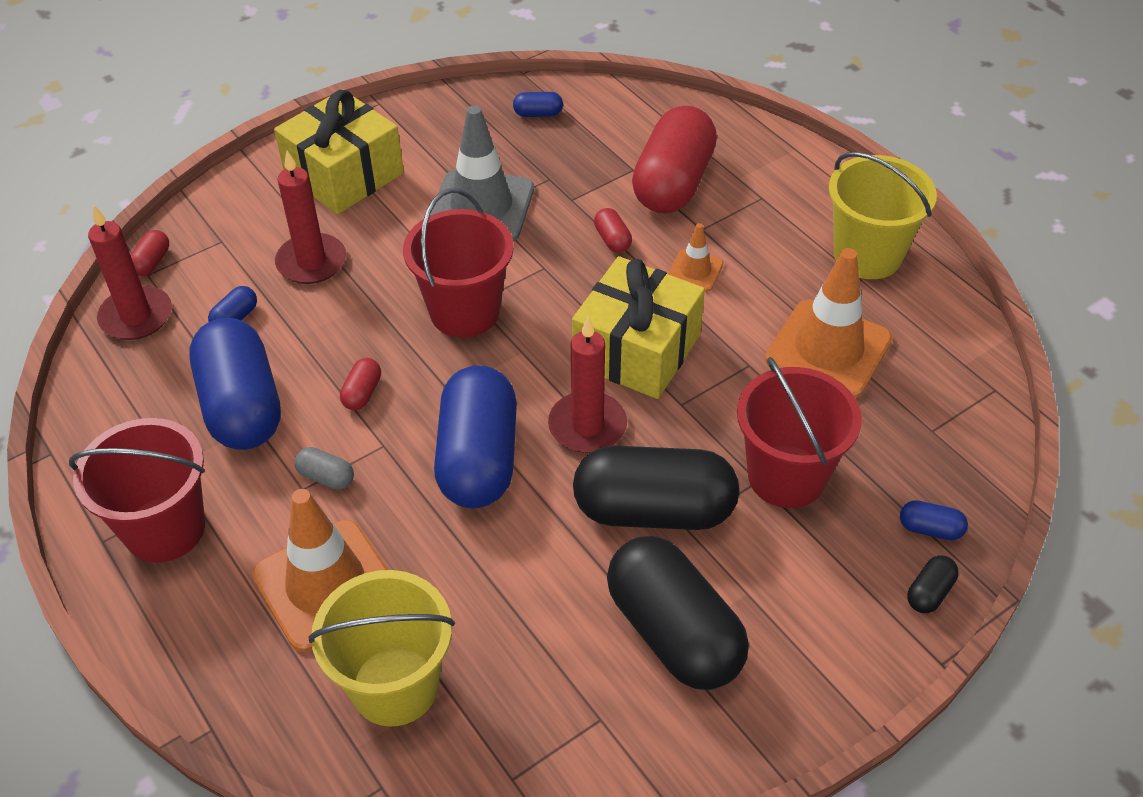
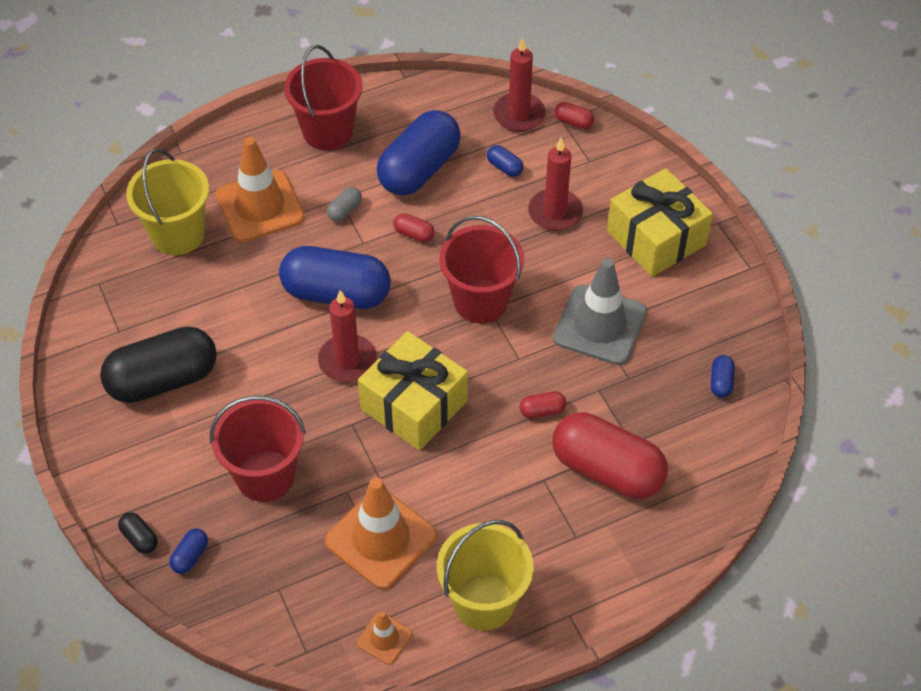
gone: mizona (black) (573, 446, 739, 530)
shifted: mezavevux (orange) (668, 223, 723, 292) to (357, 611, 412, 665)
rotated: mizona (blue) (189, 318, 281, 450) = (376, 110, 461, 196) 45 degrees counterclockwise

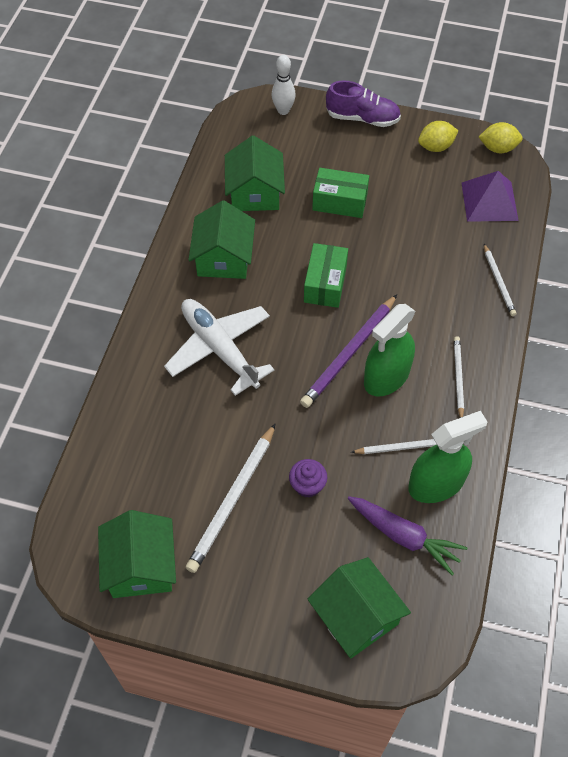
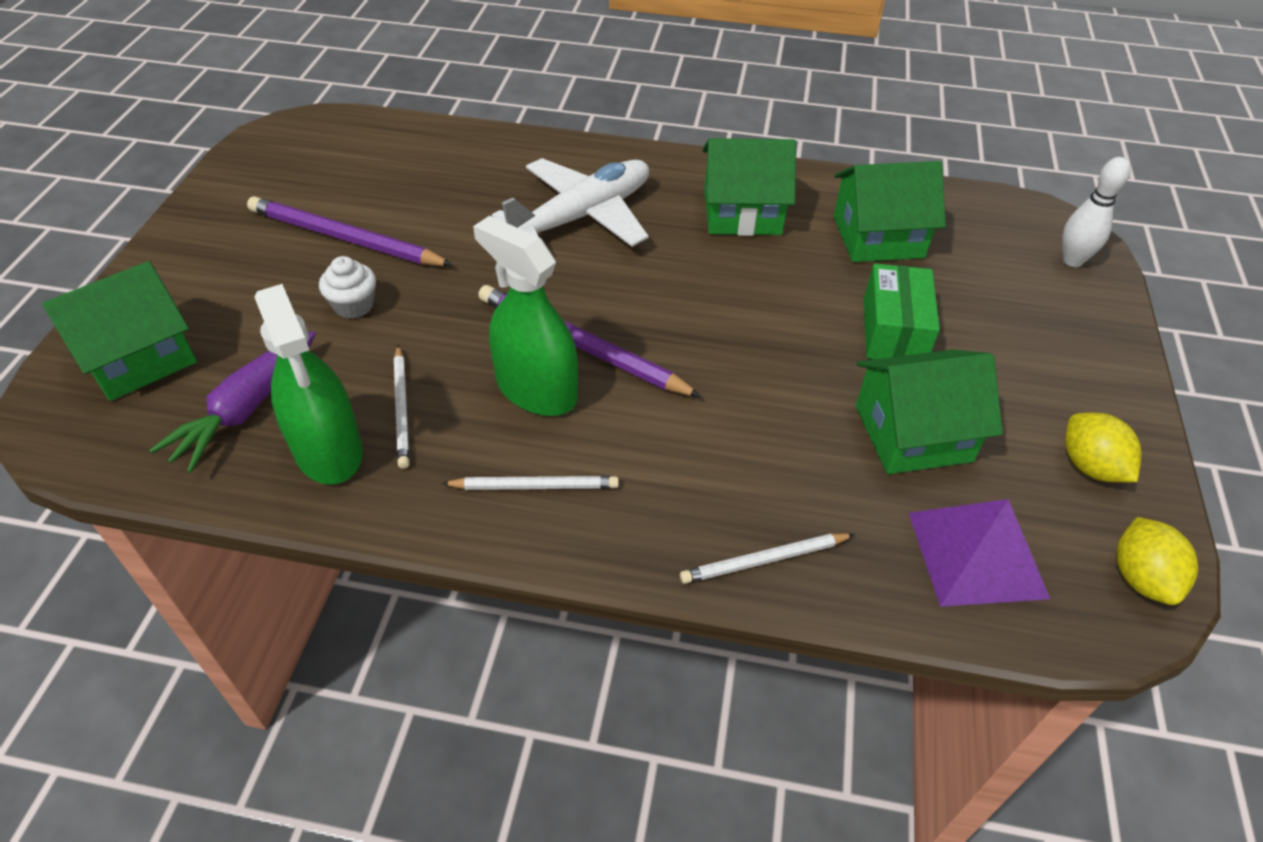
gone: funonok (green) (304, 243, 348, 308); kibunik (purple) (326, 80, 401, 127)
shifted: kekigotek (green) (98, 510, 176, 598) to (856, 350, 1003, 474)
repainted: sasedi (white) (186, 423, 276, 573) to sasedi (purple) (247, 196, 453, 266); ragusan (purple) (289, 459, 327, 498) to ragusan (white) (319, 256, 376, 319)

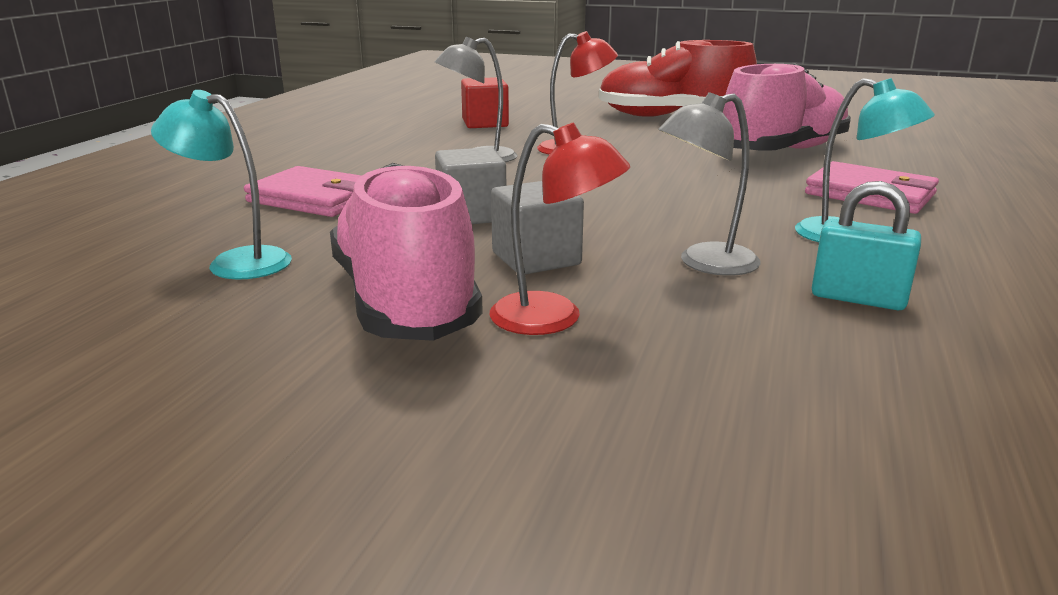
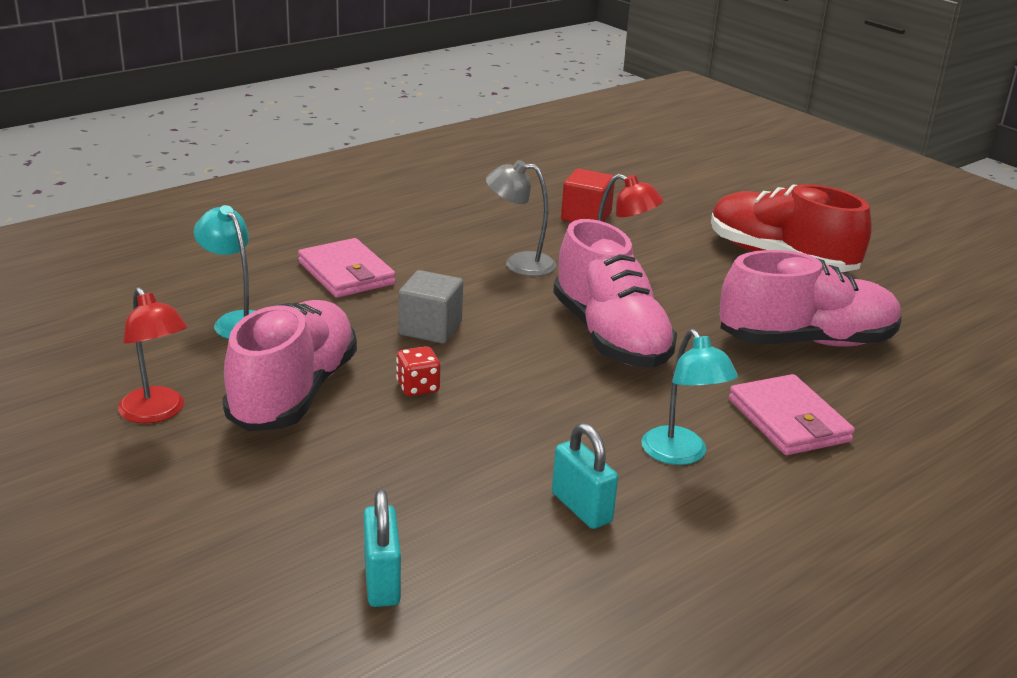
gone: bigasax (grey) (658, 92, 760, 276)
new: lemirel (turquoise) (364, 489, 401, 607); kibunik (pink) (553, 219, 677, 368)
shifted: bigasax (red) (490, 122, 630, 335) to (118, 287, 187, 424)
swapped: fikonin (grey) (491, 181, 584, 275) to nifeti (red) (396, 346, 440, 396)

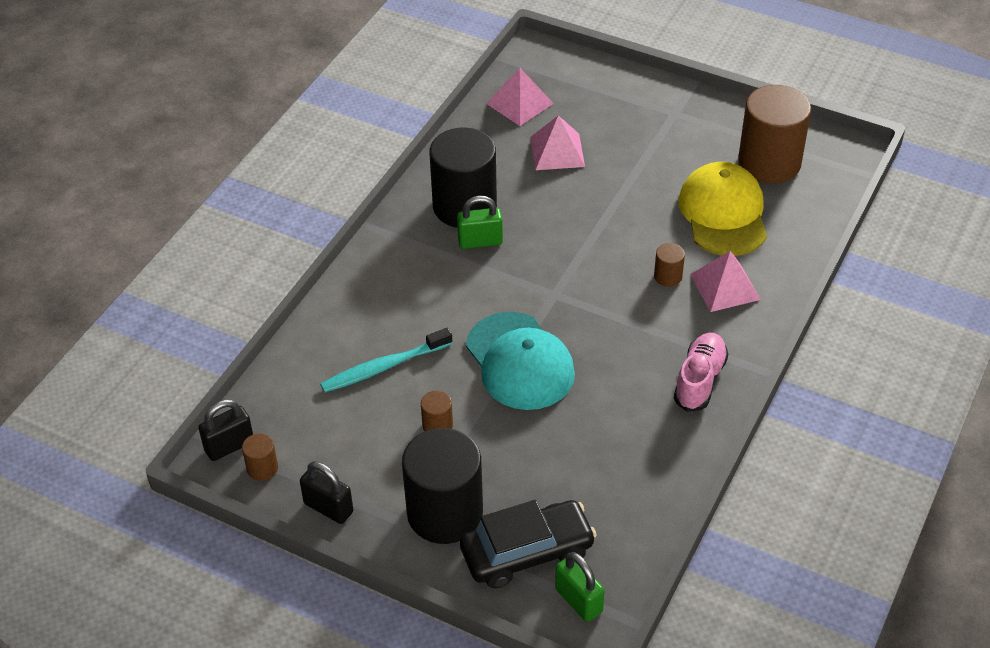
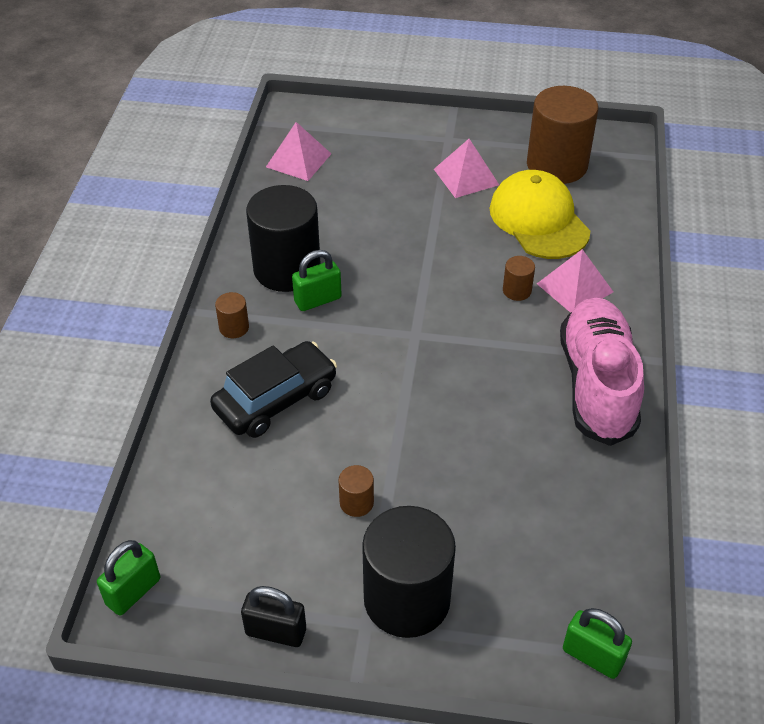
gone: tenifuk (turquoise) (320, 328, 453, 393); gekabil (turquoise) (466, 312, 575, 410)
shifted: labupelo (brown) (242, 433, 278, 481) to (215, 292, 249, 338); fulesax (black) (460, 500, 596, 588) to (210, 341, 337, 438); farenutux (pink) (531, 115, 585, 170) to (434, 139, 499, 198)
repainted: lemirel (black) (198, 399, 253, 461) to lemirel (green) (97, 540, 160, 616)
scaled: kibunik (pink) (674, 333, 728, 412) = (560, 298, 644, 446) x1.71

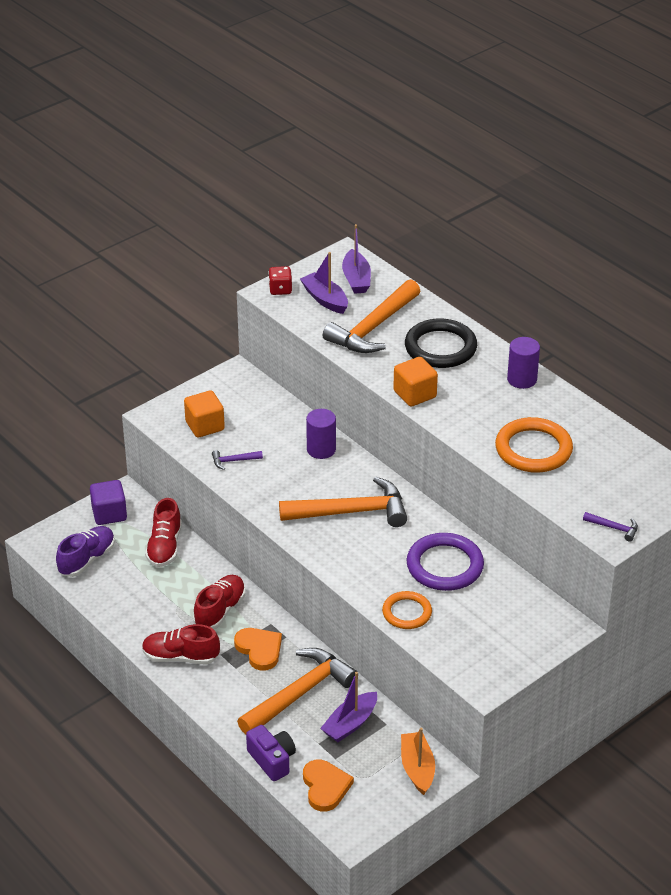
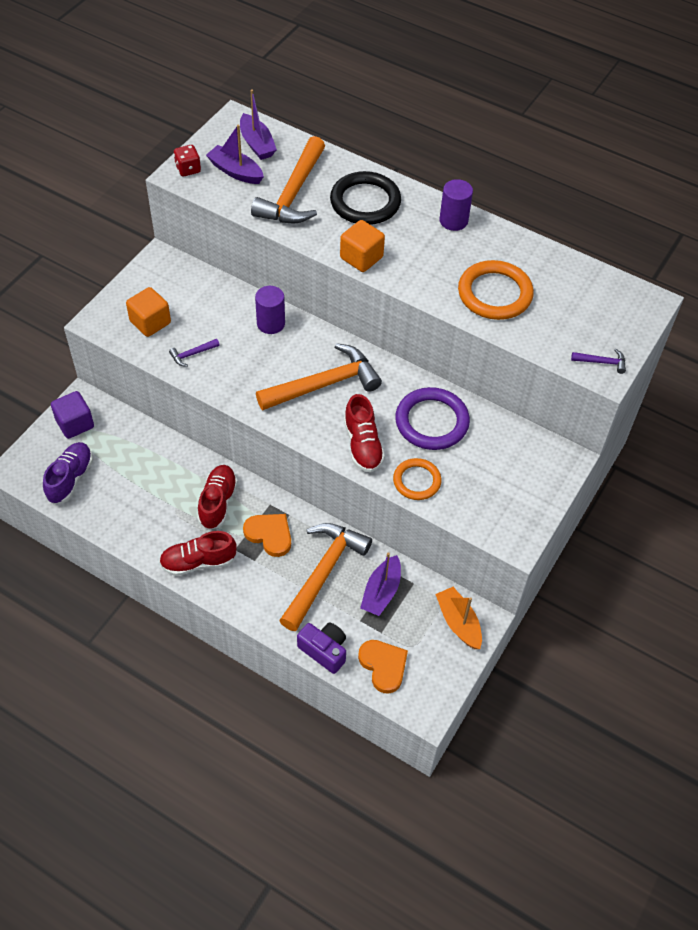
shifted: kibunik (red) (145, 498, 182, 567) to (344, 394, 385, 473)

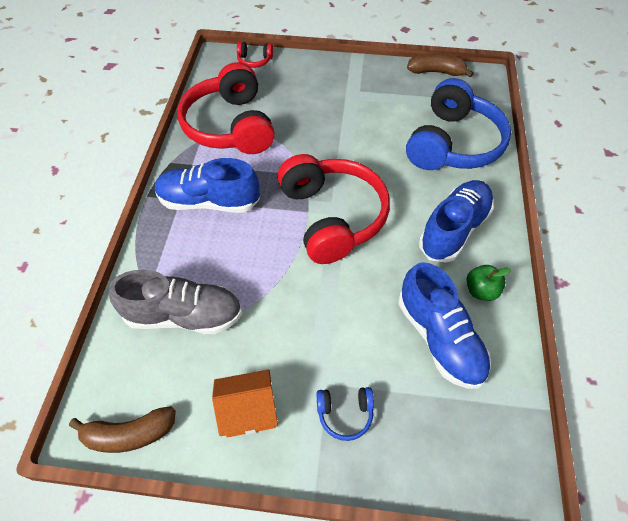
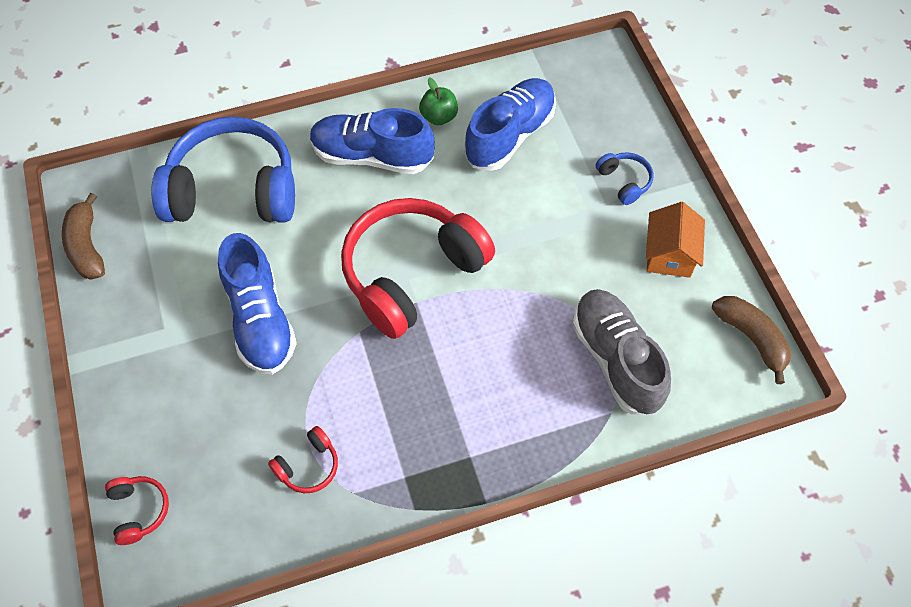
shifted: kibunik (blue) (155, 158, 260, 213) to (218, 233, 297, 375)
rotated: kekigotek (orange) (212, 369, 278, 437) = (646, 202, 705, 278) 45 degrees clockwise
scaled: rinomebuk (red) (177, 62, 275, 154) = (268, 426, 338, 493) x0.41

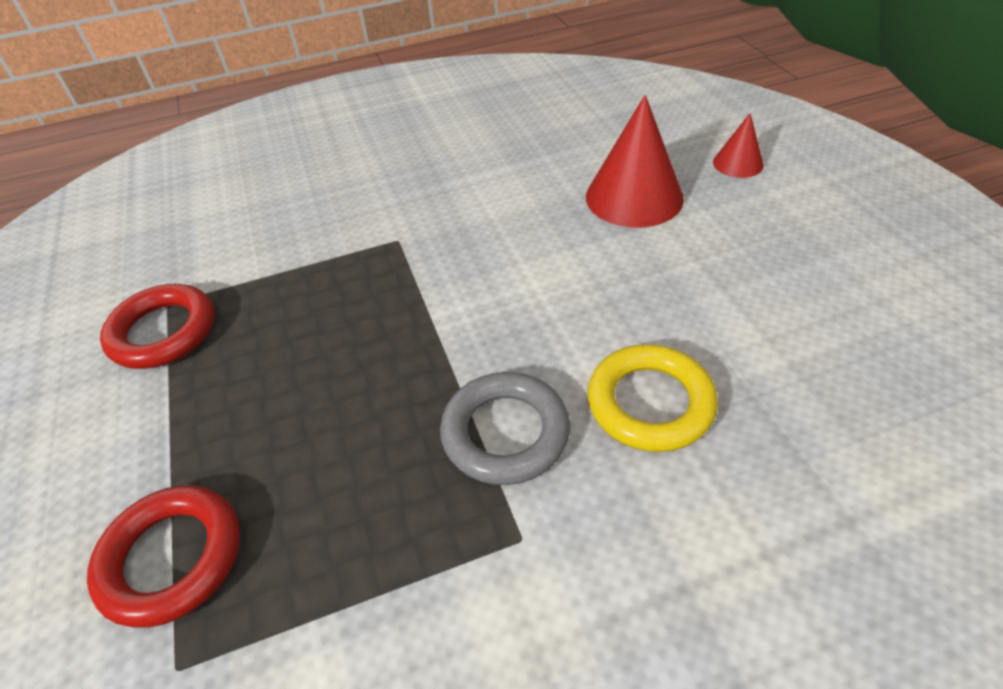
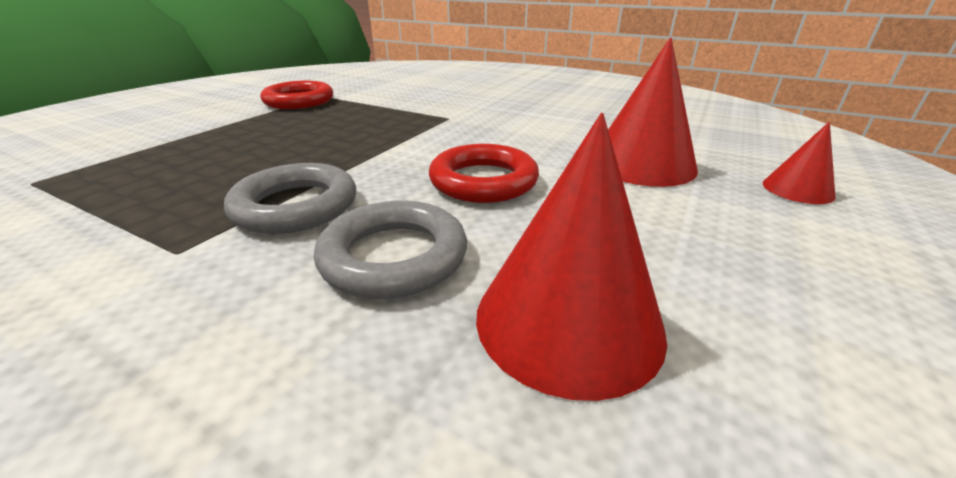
new: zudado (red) (476, 113, 667, 401)
shifted: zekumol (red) (87, 485, 240, 627) to (429, 144, 539, 203)
repainted: zekumol (yellow) (588, 344, 718, 452) to zekumol (grey) (314, 201, 467, 299)

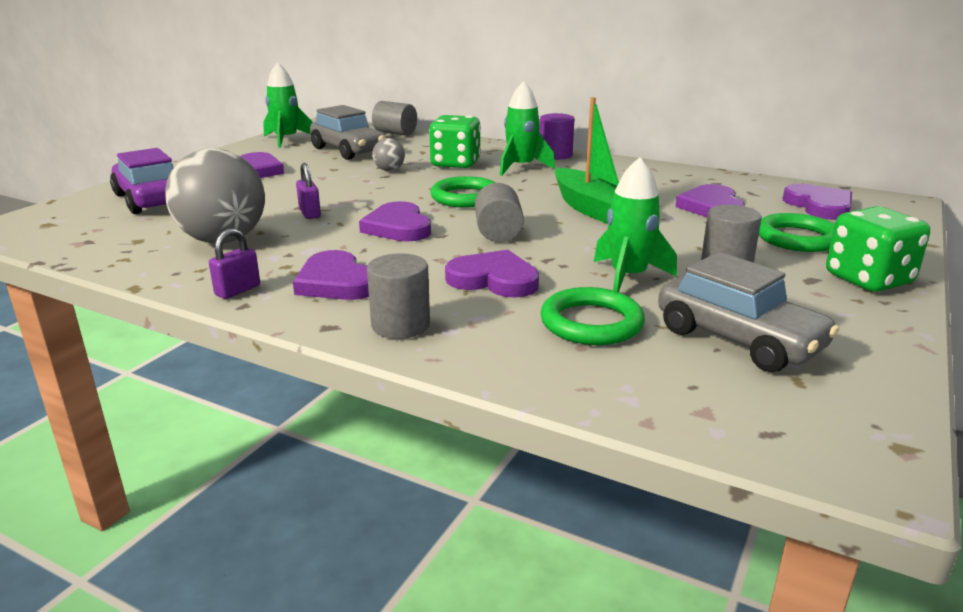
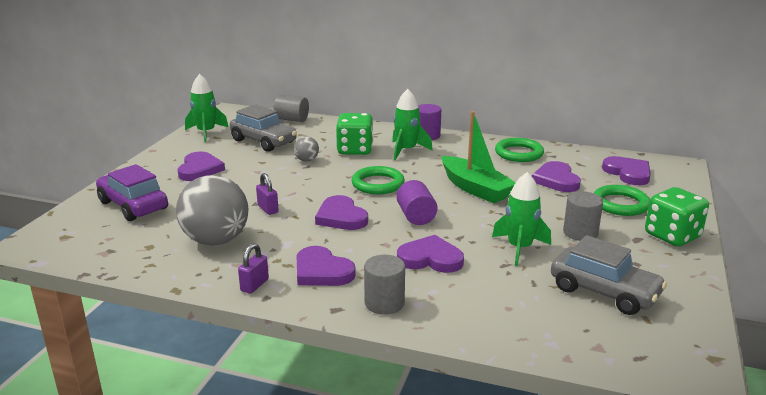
shifted: zekumol (green) (540, 287, 645, 345) to (495, 138, 544, 162)
repainted: labupelo (grey) (475, 183, 524, 242) to labupelo (purple) (396, 180, 438, 225)

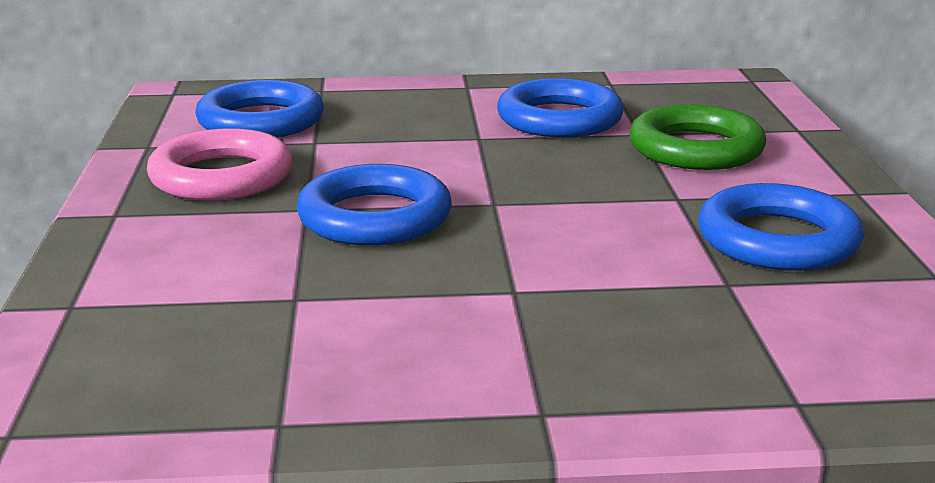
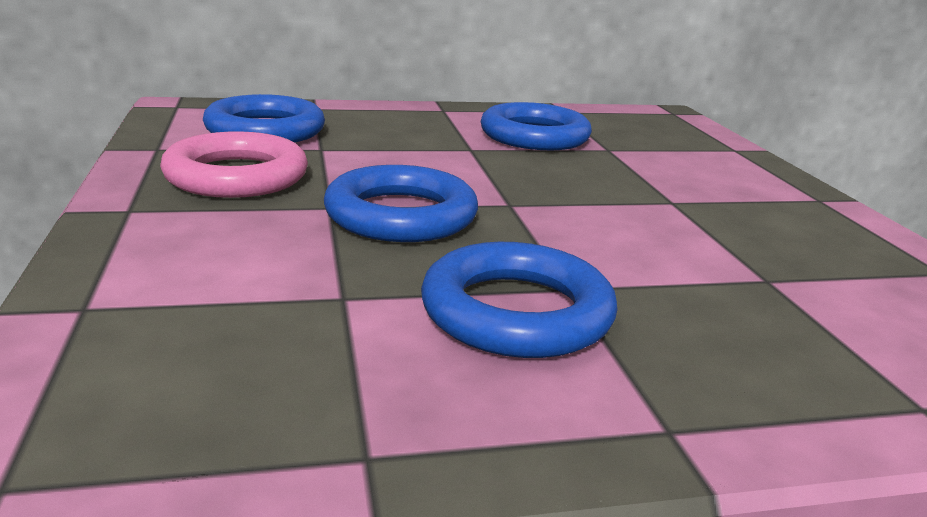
gone: zekumol (green) (629, 104, 766, 170)
shifted: zekumol (blue) (698, 183, 864, 271) to (421, 242, 618, 358)

